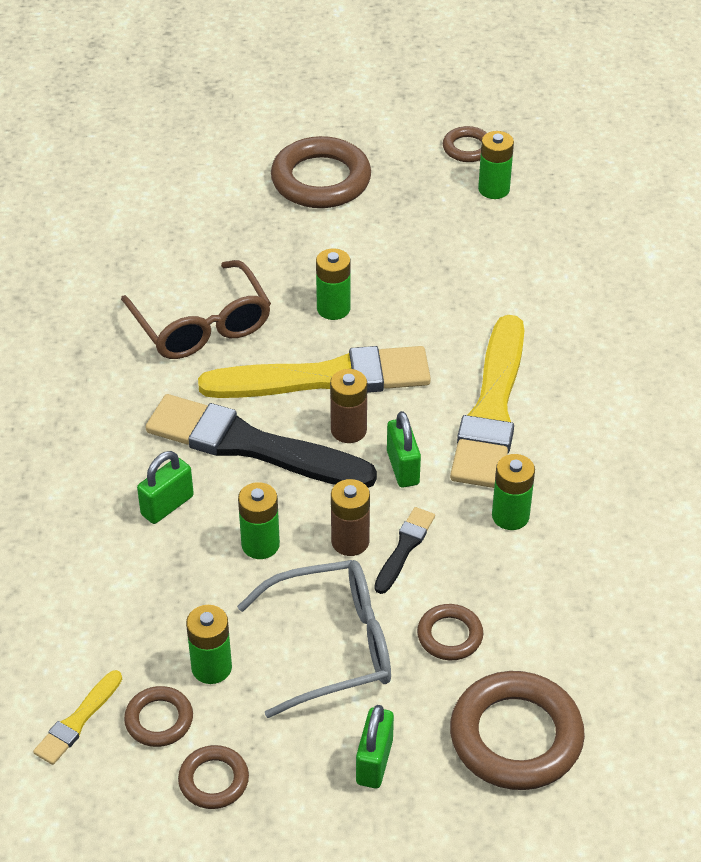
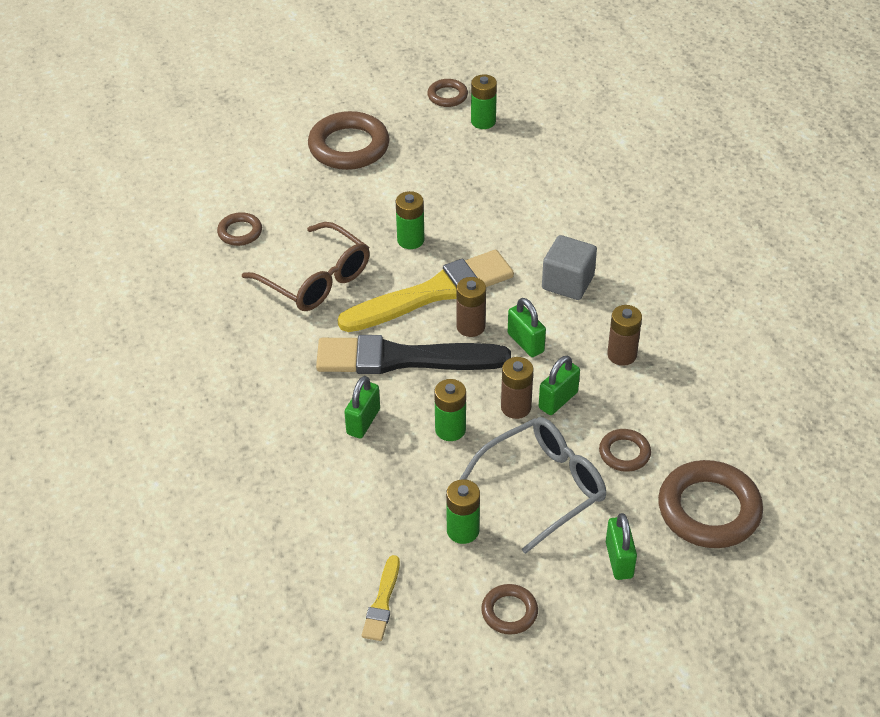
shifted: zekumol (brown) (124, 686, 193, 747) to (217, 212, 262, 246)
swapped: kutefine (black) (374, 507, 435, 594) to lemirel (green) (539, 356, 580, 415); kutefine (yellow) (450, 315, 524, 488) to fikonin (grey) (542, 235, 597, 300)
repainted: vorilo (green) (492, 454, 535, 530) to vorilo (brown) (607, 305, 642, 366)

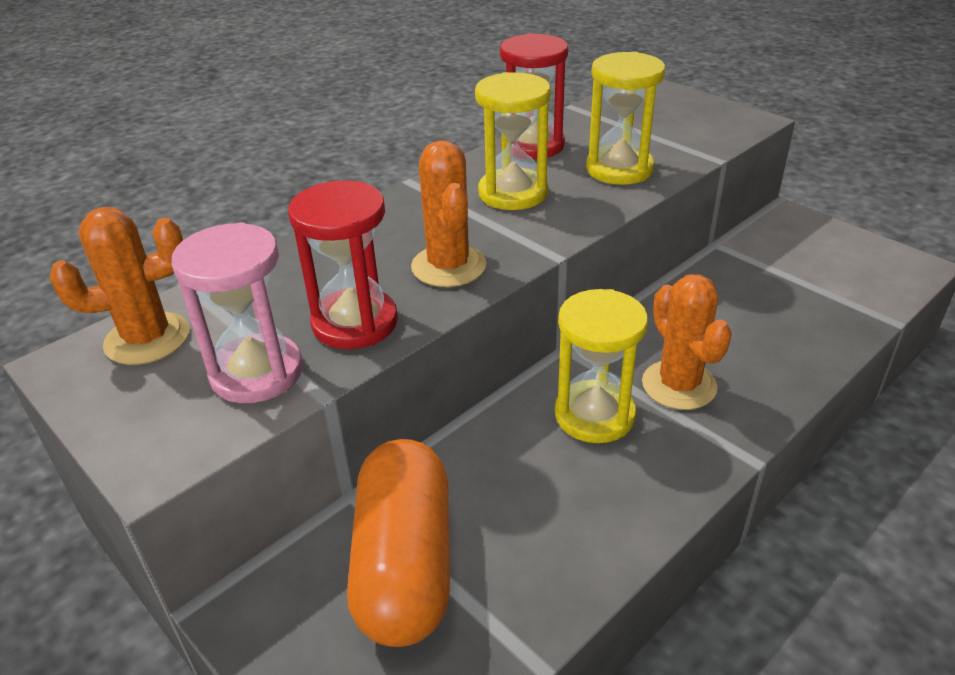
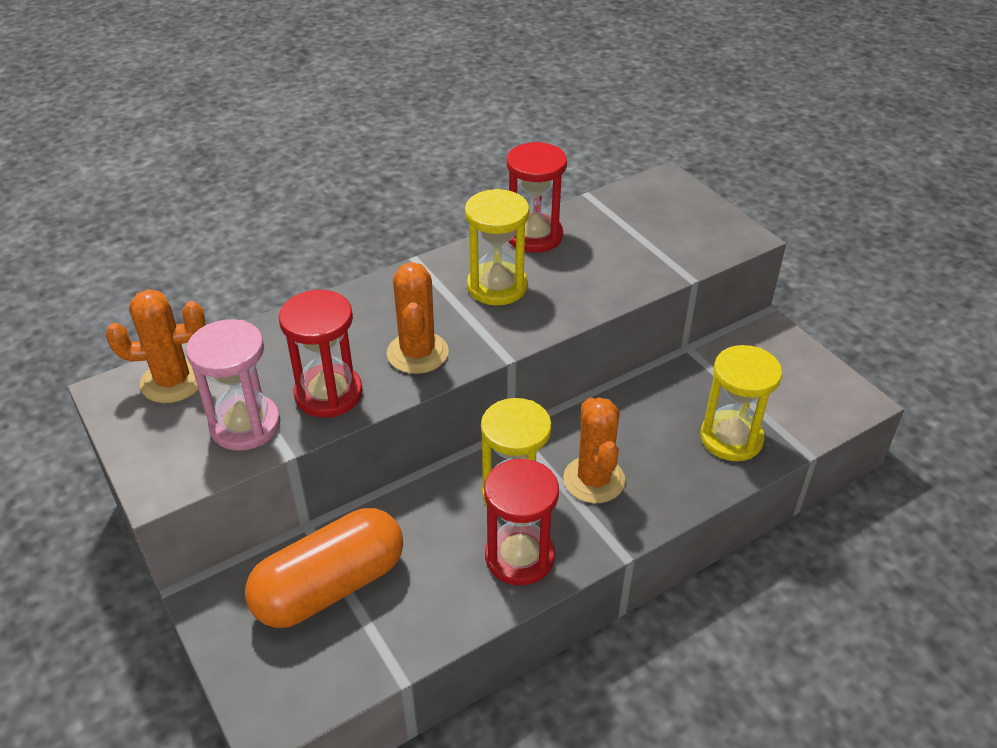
new: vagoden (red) (484, 459, 559, 585)
shifted: vagoden (yellow) (586, 52, 665, 185) to (700, 345, 782, 461)
rotated: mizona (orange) (347, 439, 450, 647) = (245, 508, 403, 628) 45 degrees clockwise

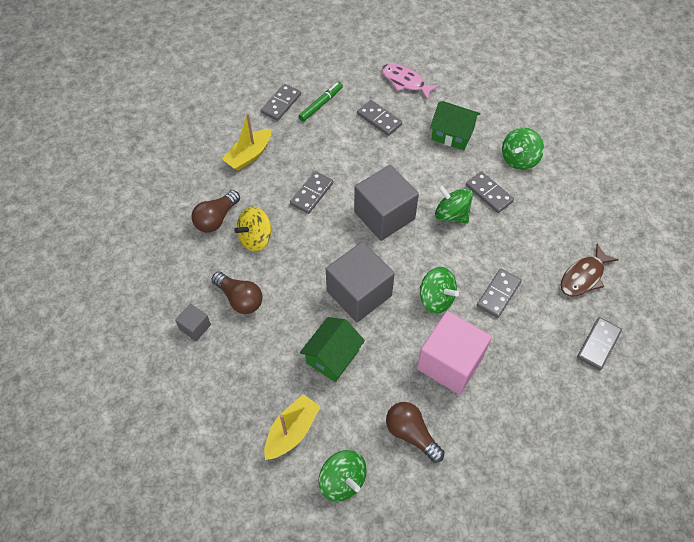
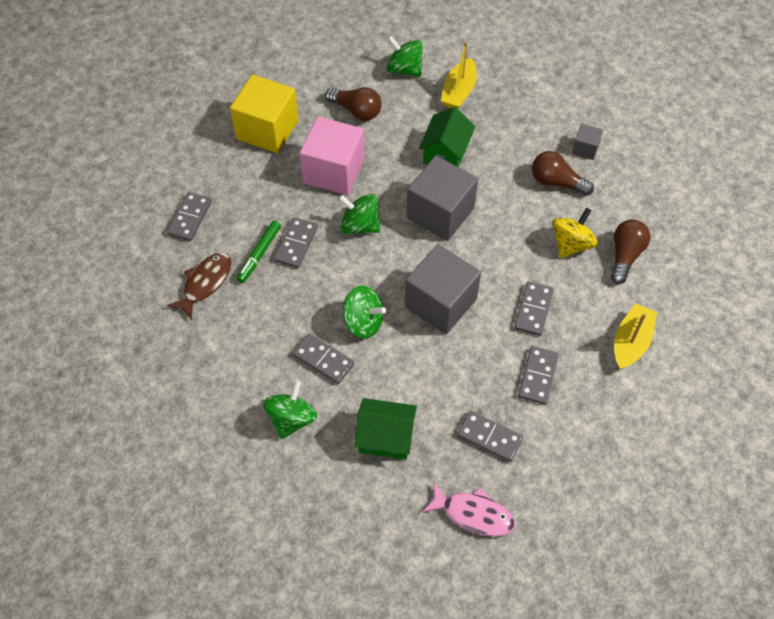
new: fikonin (yellow) (230, 75, 299, 153)
shifted: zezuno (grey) (261, 84, 301, 121) to (518, 346, 559, 405); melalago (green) (299, 82, 343, 122) to (237, 221, 281, 283)

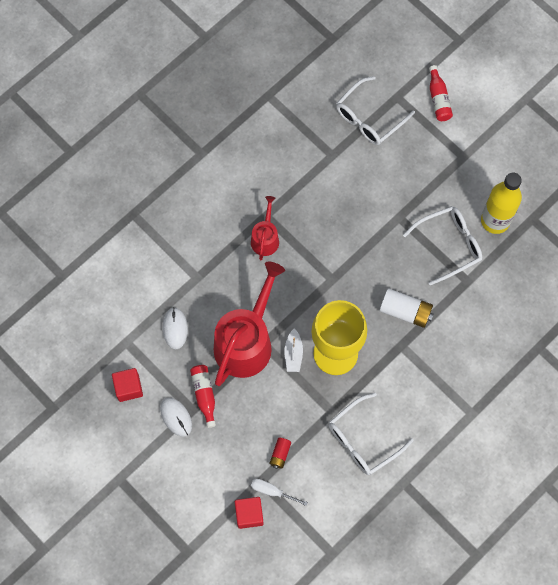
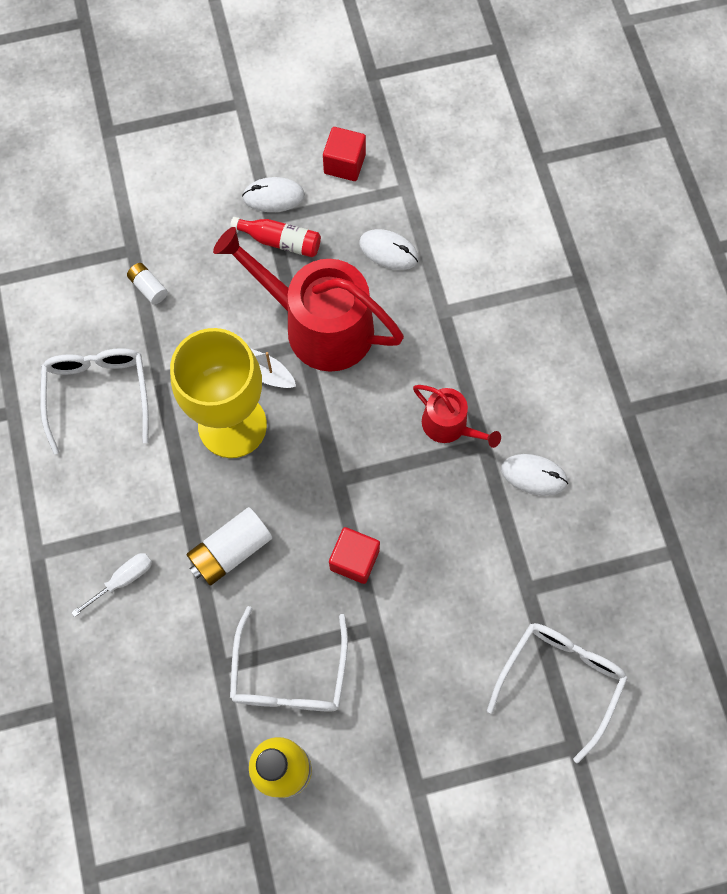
gone: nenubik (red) (429, 65, 453, 121)
new: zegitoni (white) (501, 454, 568, 496)
shifted: fikonin (red) (235, 497, 264, 529) to (329, 527, 380, 584); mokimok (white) (251, 479, 308, 506) to (71, 553, 152, 617)
repainted: vorilo (red) (270, 438, 291, 469) to vorilo (white) (127, 263, 168, 305)
rotated: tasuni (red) (214, 262, 285, 386) = (213, 227, 404, 372) 150 degrees clockwise; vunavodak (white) (336, 76, 415, 145) = (487, 623, 628, 763) 45 degrees clockwise

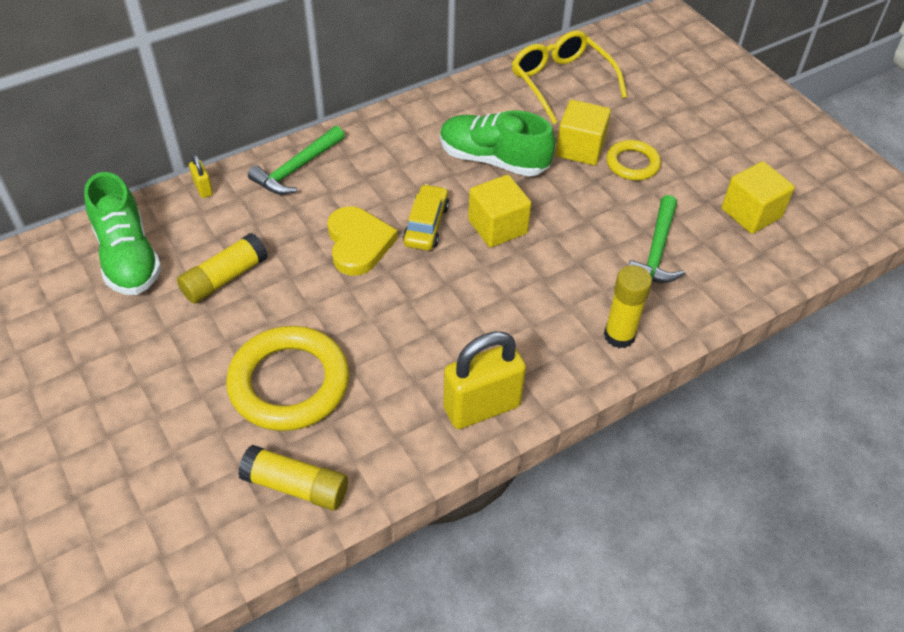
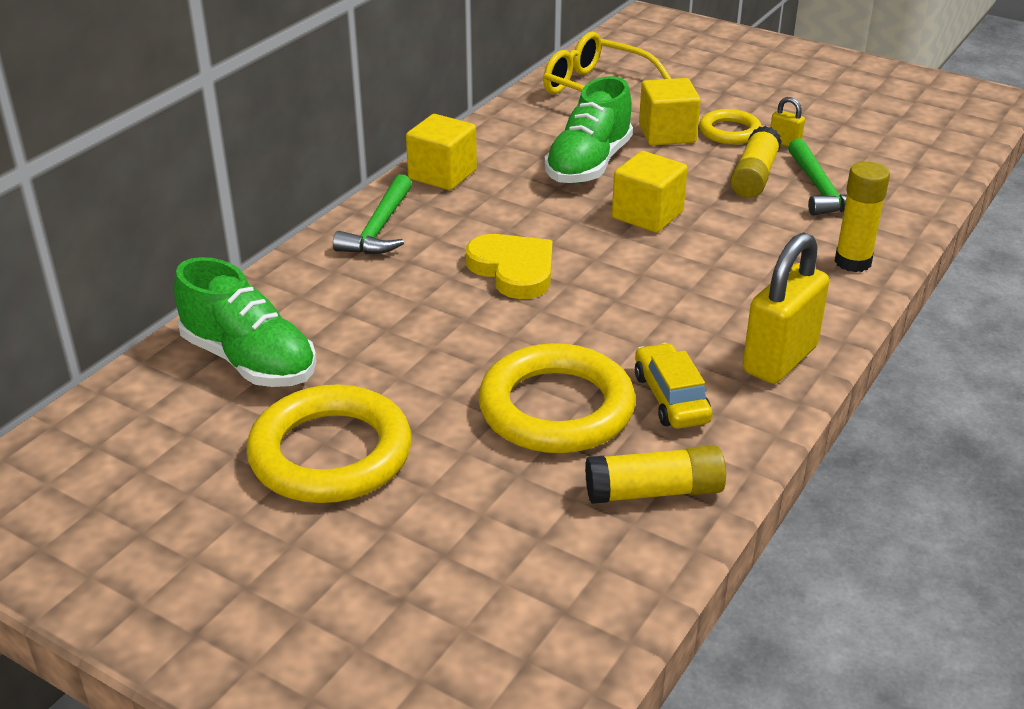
new: zekumol (yellow) (246, 384, 412, 503)
shifted: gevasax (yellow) (177, 233, 268, 304) to (730, 126, 782, 198); lemirel (yellow) (189, 154, 213, 198) to (771, 97, 805, 146); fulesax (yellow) (403, 184, 449, 250) to (635, 343, 713, 429); fikonin (yellow) (722, 161, 795, 234) to (406, 114, 477, 190)
rotated: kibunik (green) (440, 110, 555, 177) = (545, 76, 633, 184) 60 degrees counterclockwise

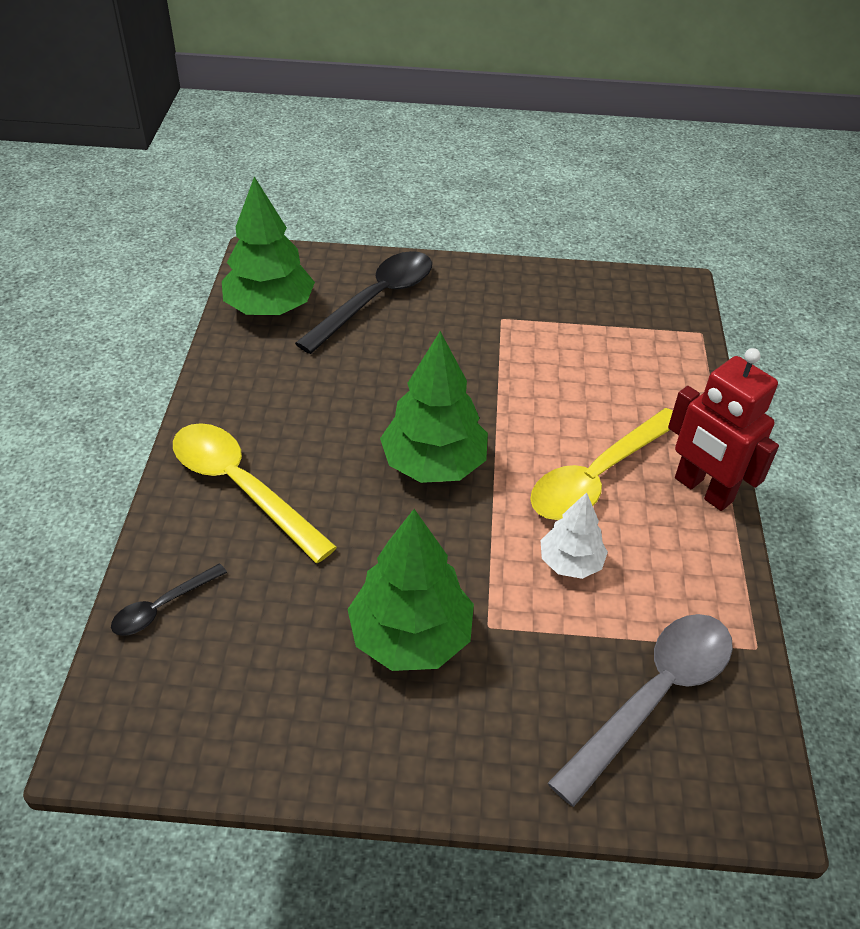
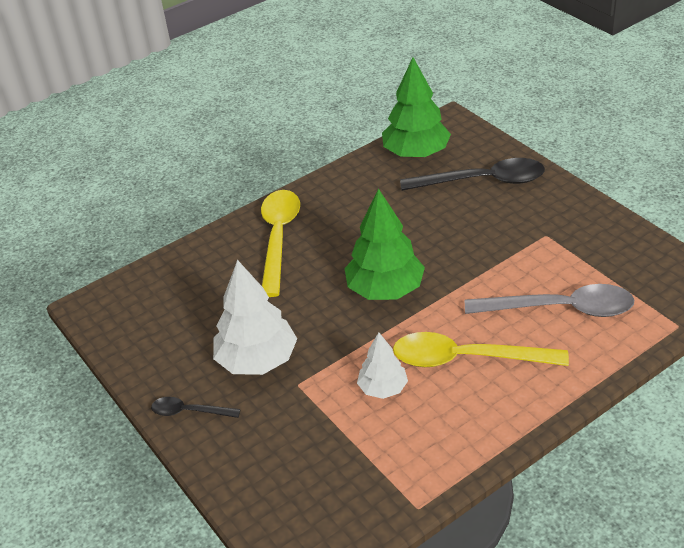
gone: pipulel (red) (668, 348, 779, 511)
shifted: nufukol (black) (111, 563, 227, 636) to (151, 397, 241, 418); nufukol (grey) (547, 614, 733, 807) to (465, 284, 634, 317)
repainted: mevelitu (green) (347, 509, 474, 671) to mevelitu (white) (213, 260, 297, 375)

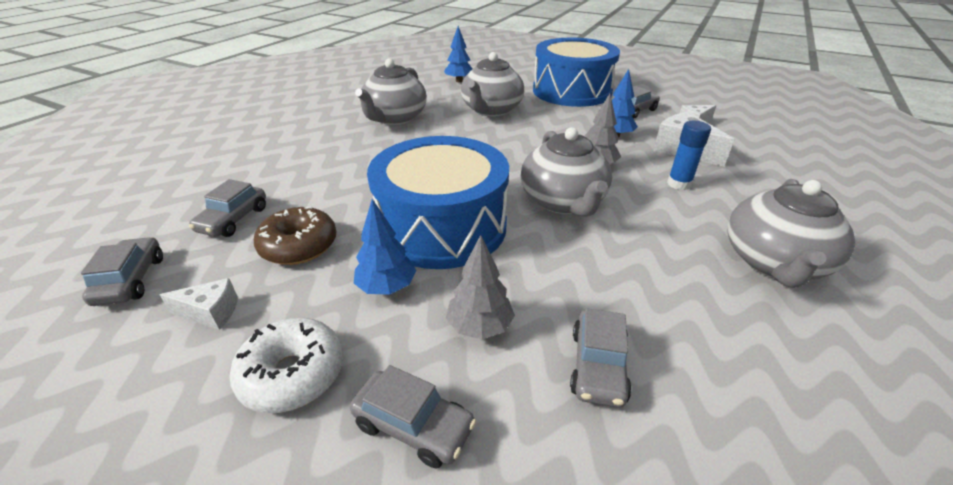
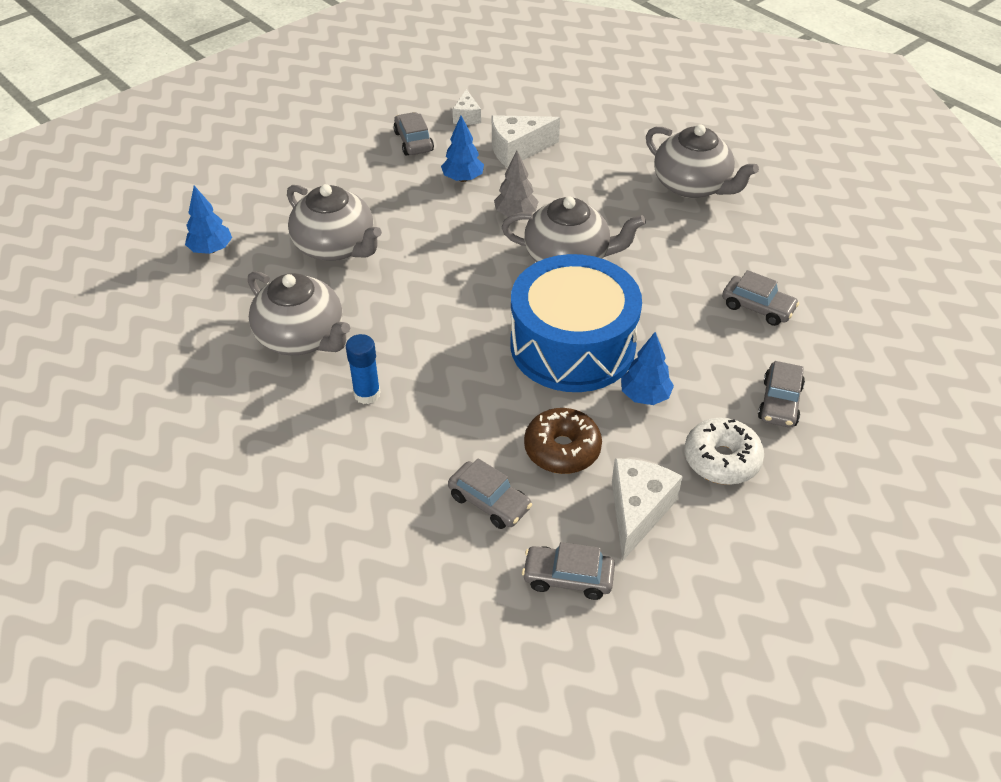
gone: mevelitu (grey) (446, 235, 515, 339); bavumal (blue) (533, 38, 620, 107)
shifted: gevasax (blue) (667, 121, 711, 190) to (346, 334, 381, 404)
rotated: fulesax (grey) (350, 365, 476, 469) = (758, 361, 805, 428) 150 degrees clockwise
scaled: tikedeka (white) (160, 278, 238, 330) = (612, 458, 683, 561) x1.70

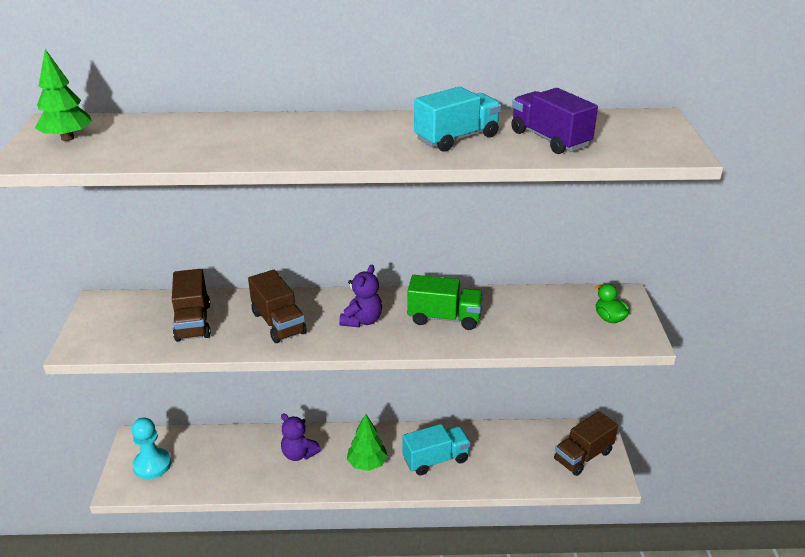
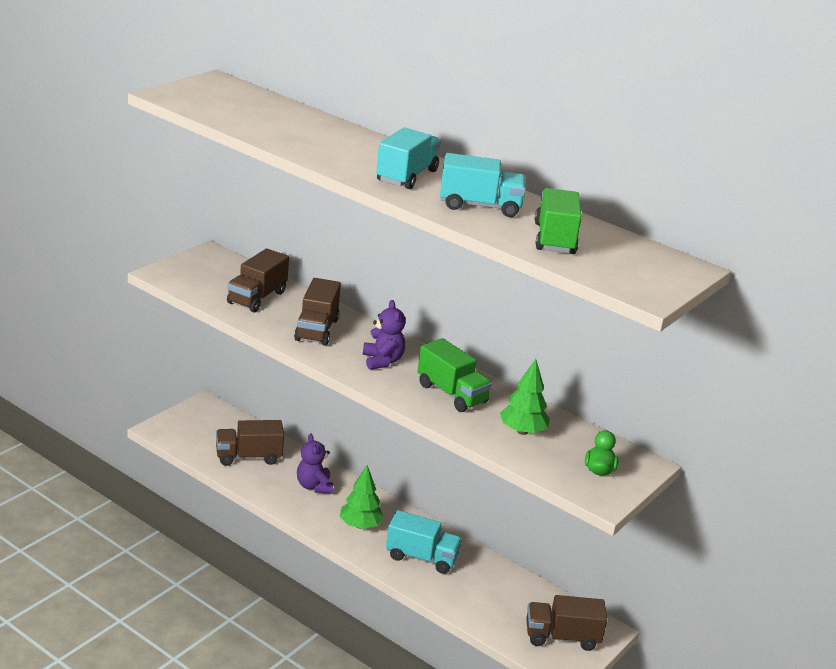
gone: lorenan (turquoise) (132, 418, 171, 479)
new: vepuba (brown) (216, 420, 284, 466); vepuba (turquoise) (376, 127, 441, 189)
shifted: mevelitu (green) (35, 49, 92, 141) to (500, 359, 550, 435)
repainted: vepuba (purple) (511, 88, 598, 154) to vepuba (green) (535, 188, 582, 254)
rotated: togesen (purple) (339, 265, 382, 327) = (363, 300, 405, 370) 75 degrees counterclockwise

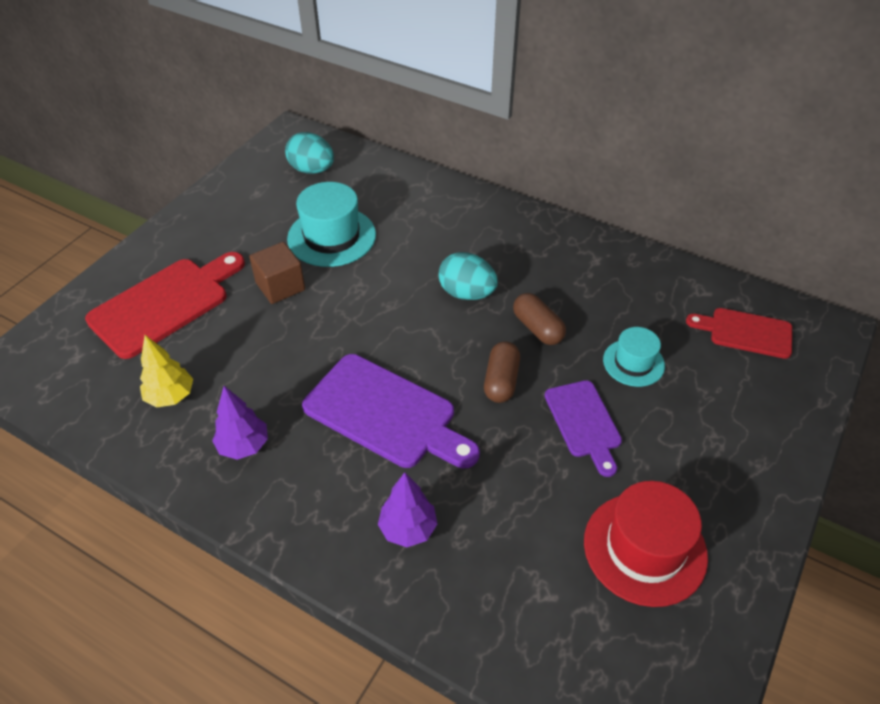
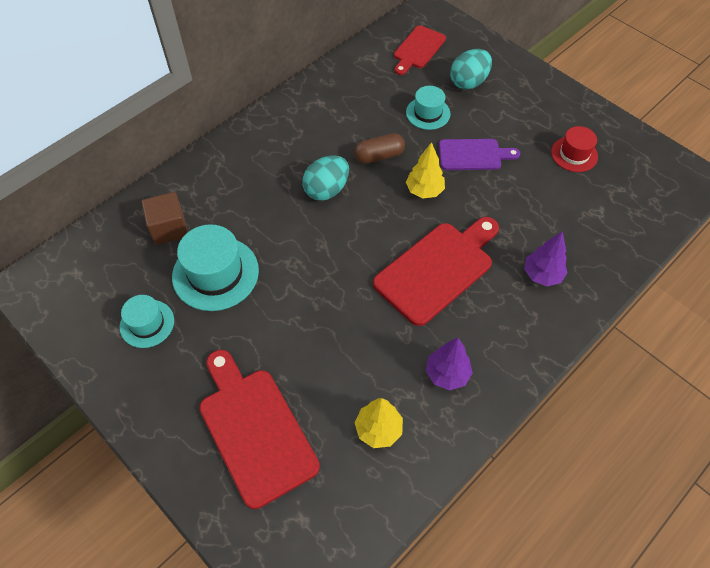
new: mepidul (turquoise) (120, 295, 174, 348)
shifted: fikonin (brown) (249, 242, 305, 304) to (142, 192, 188, 245); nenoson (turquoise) (285, 132, 334, 174) to (450, 49, 492, 90)
swapped: mizona (brown) (484, 342, 520, 403) to mevelitu (yellow) (406, 142, 445, 198)
repainted: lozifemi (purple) (302, 354, 480, 468) to lozifemi (red) (373, 217, 499, 326)
scaled: mepidul (red) (584, 481, 708, 607) = (551, 126, 598, 172) x0.60

